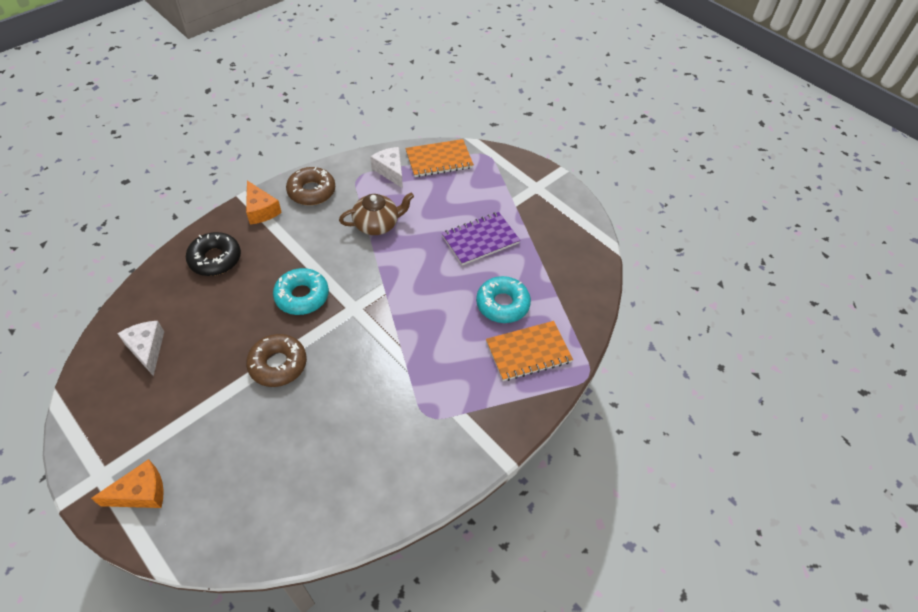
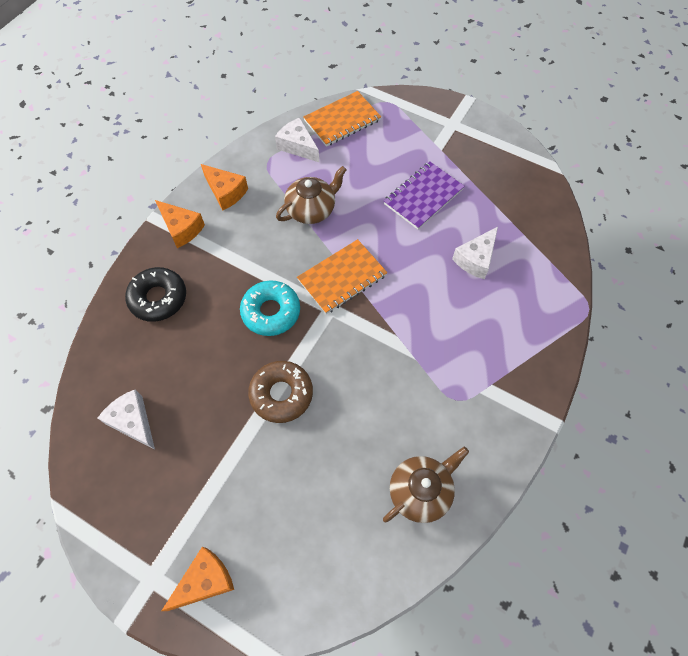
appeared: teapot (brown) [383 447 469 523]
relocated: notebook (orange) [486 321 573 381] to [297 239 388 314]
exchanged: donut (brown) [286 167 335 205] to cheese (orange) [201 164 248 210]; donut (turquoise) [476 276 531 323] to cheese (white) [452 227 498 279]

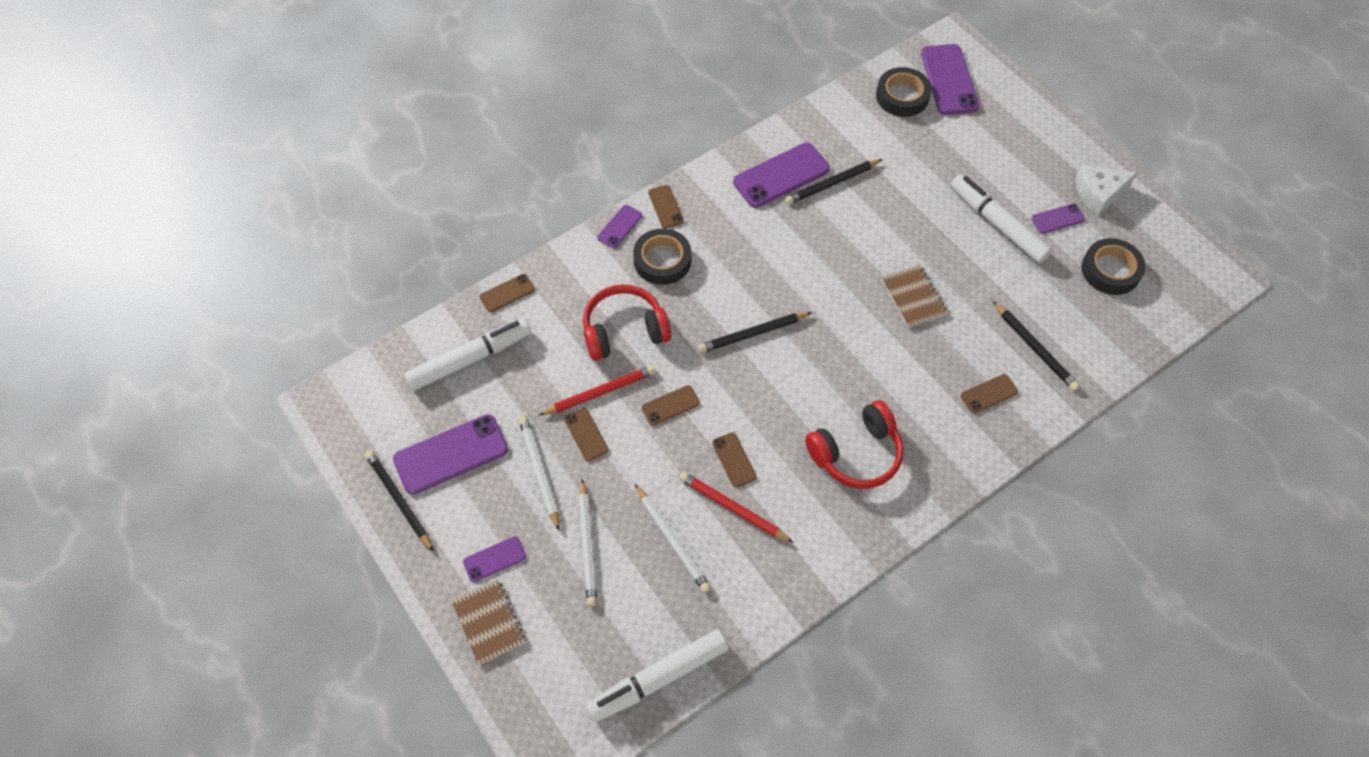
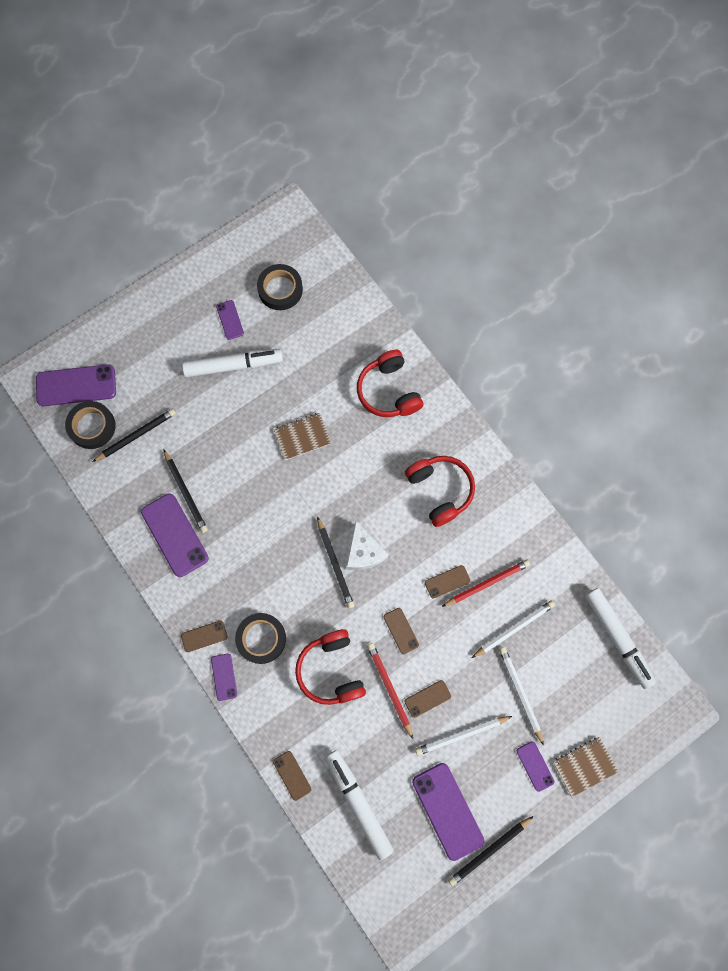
relocated: cheese (white) [1076 164 1137 216] to [346 521 389 570]; pencil (black) [993 301 1080 391] to [92 409 176 462]
exchanged: phone (brown) [961 374 1018 414] to headphones (red) [357 350 423 417]
spun: marker (white) [951 174 1052 263] = [182 349 283 377] 150 degrees counterclockwise; phone (purple) [597 205 642 248] = [211 653 237 701] 45 degrees clockwise; pencil (red) [679 472 794 543] = [442 560 530 607] 150 degrees counterclockwise; pencil (white) [579 479 597 606] = [499 647 544 746] 105 degrees counterclockwise

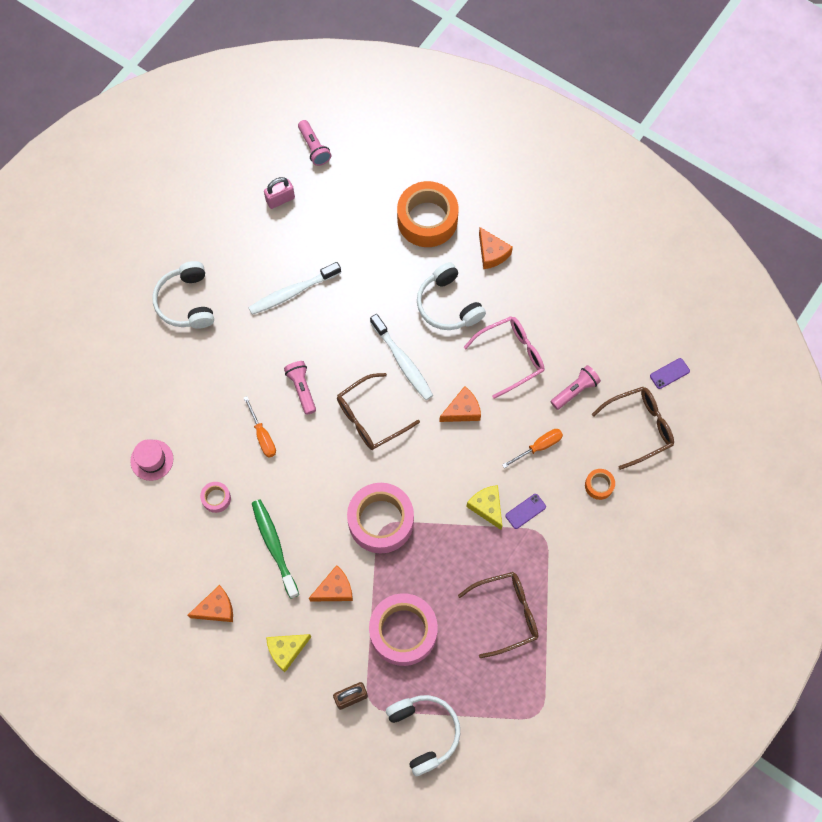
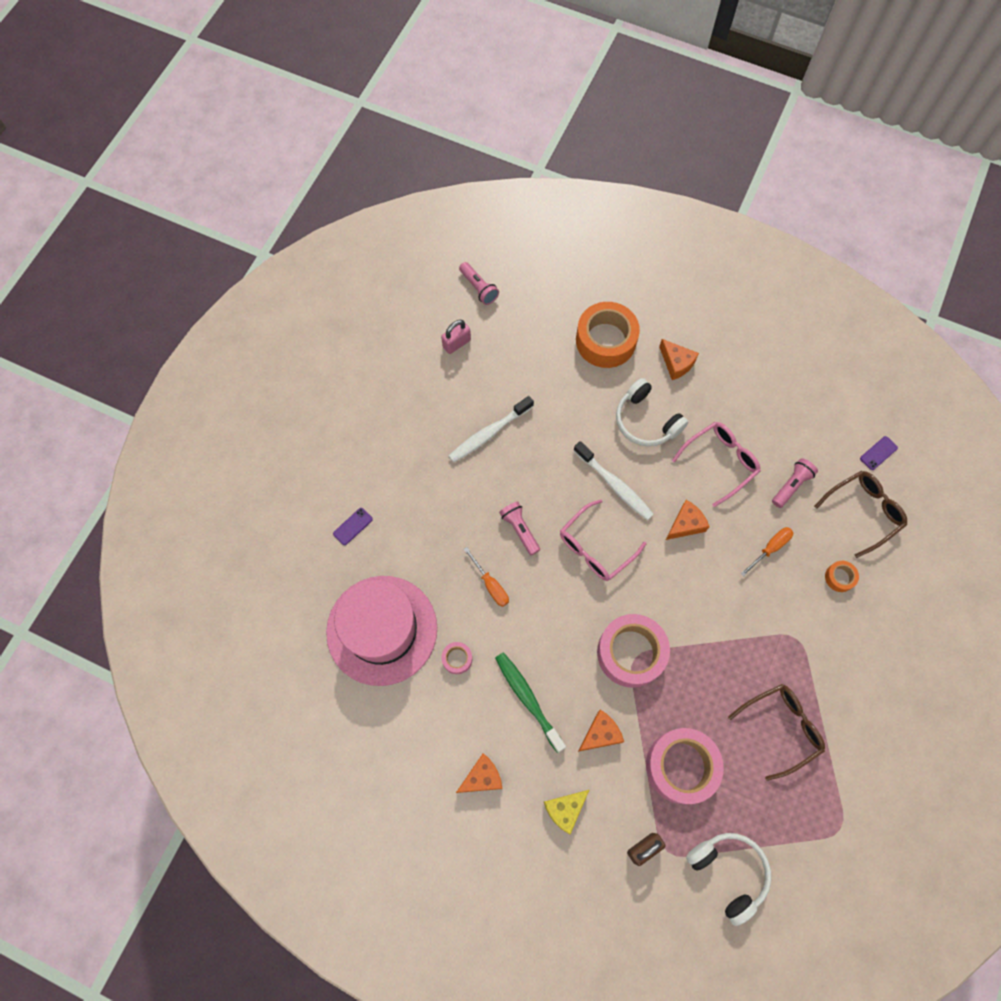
missing: headphones (white) [152 261 214 329]; cheese (yellow) [466 485 502 530]
relocated: phone (purple) [505 494 546 529] to [333 508 373 545]
colour: glasses (brown) [337 373 420 450] to glasses (pink) [560 499 647 581]
size: hat (pink) [130 440 173 481] = [326 576 437 686] x2.47

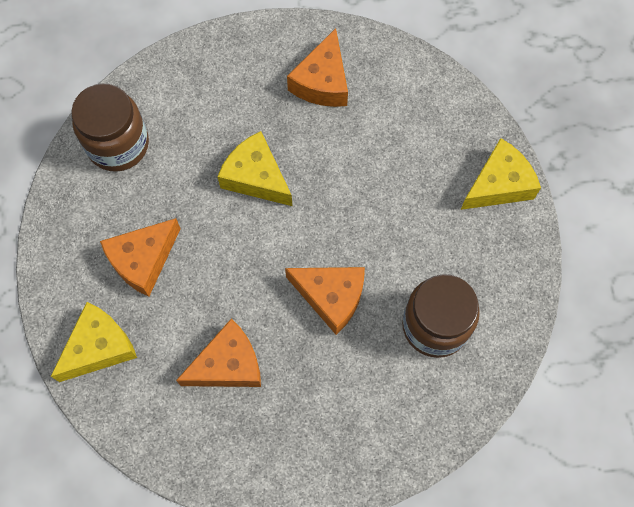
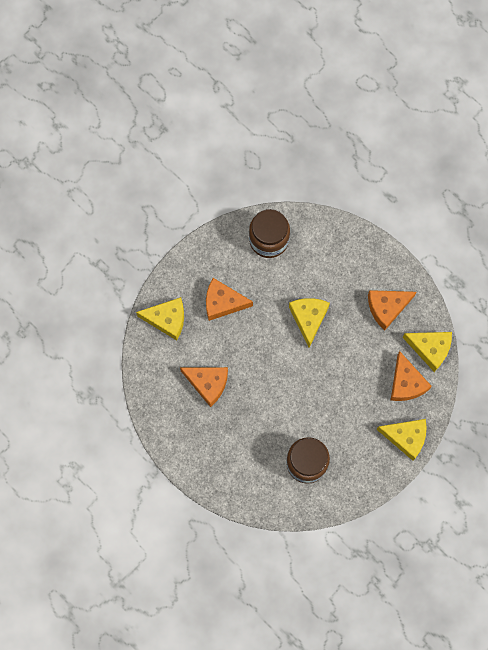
appeared: cheese (yellow) [402 332 452 372]
relocated: cheese (orange) [285 267 365 335] to [391 351 432 401]

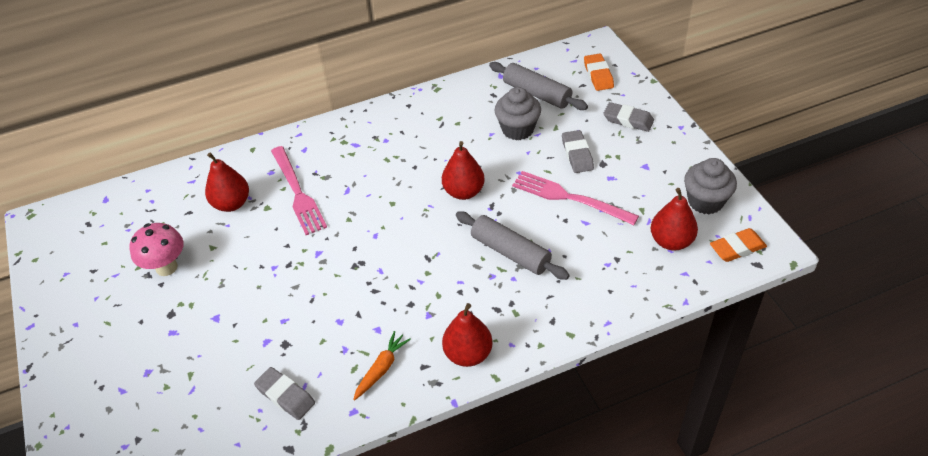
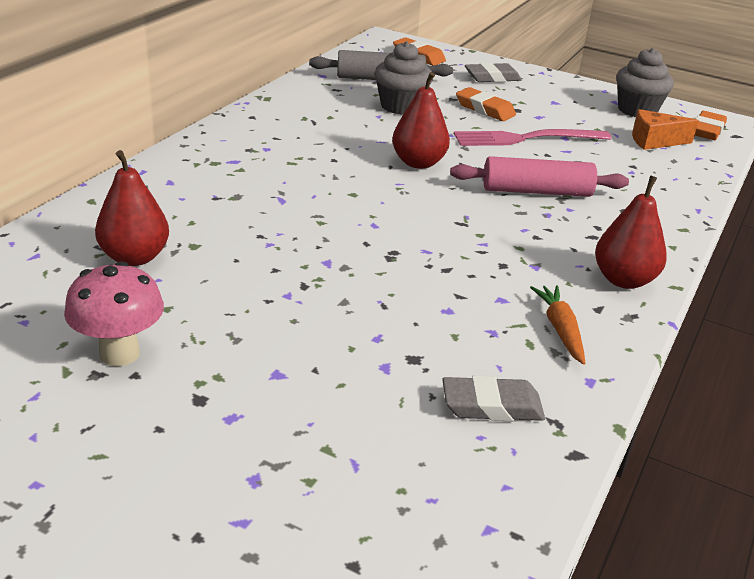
missing: fork (pink) [271 146 327 235]
exchanged: pear (red) [651 188 698 251] to cheese (orange) [632 109 699 150]
colour: eraser (grey) [562 130 594 173] to eraser (orange) [456 87 516 121]; rolling pin (grey) [456 212 570 280] to rolling pin (pink) [450 156 629 197]

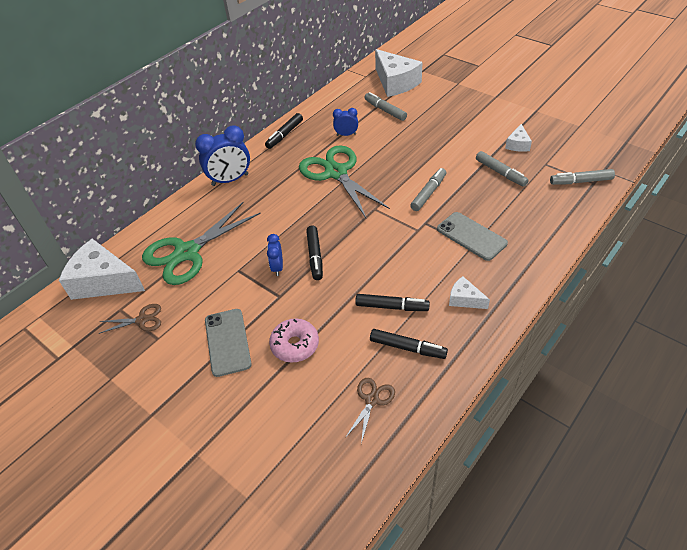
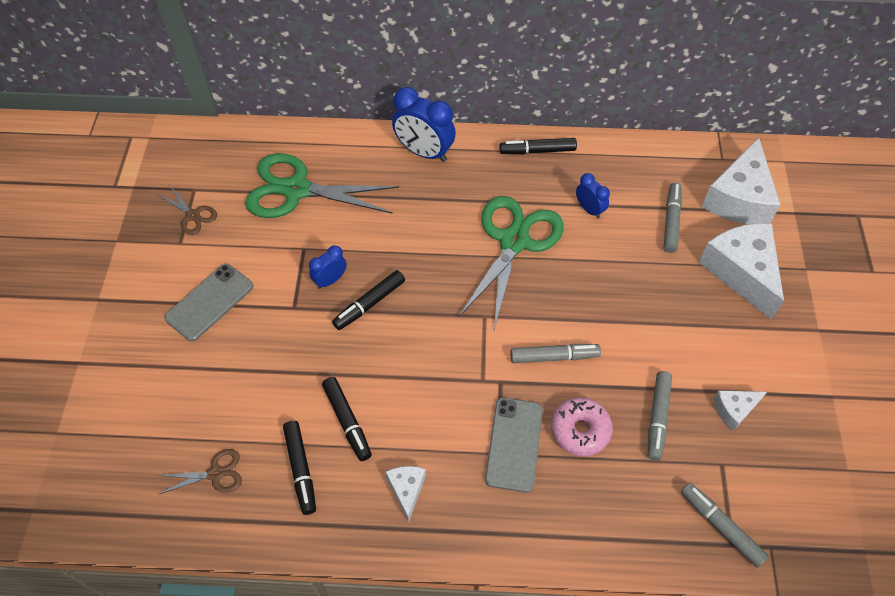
relocated: cheese (white) [59 239 145 300] to [698 223 784 319]; donut (pink) [269 319 319 362] to [551 398 613 456]

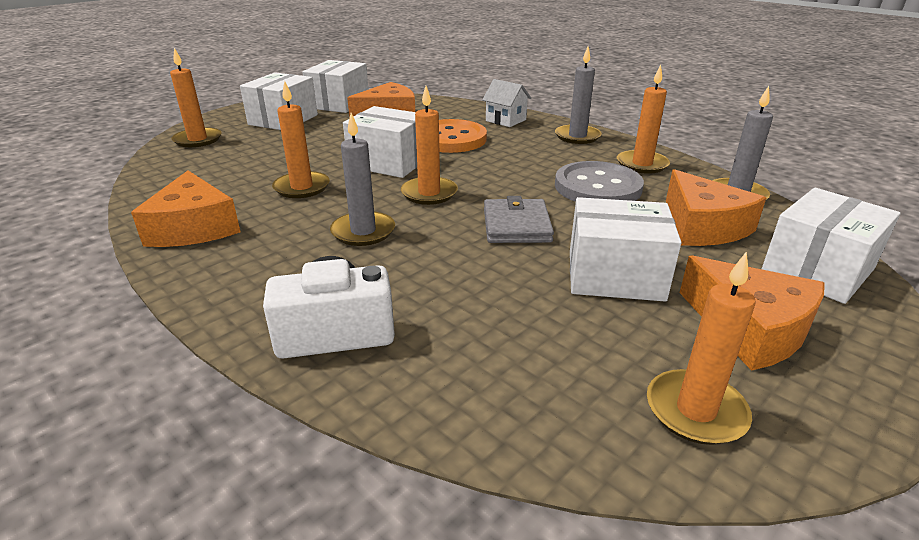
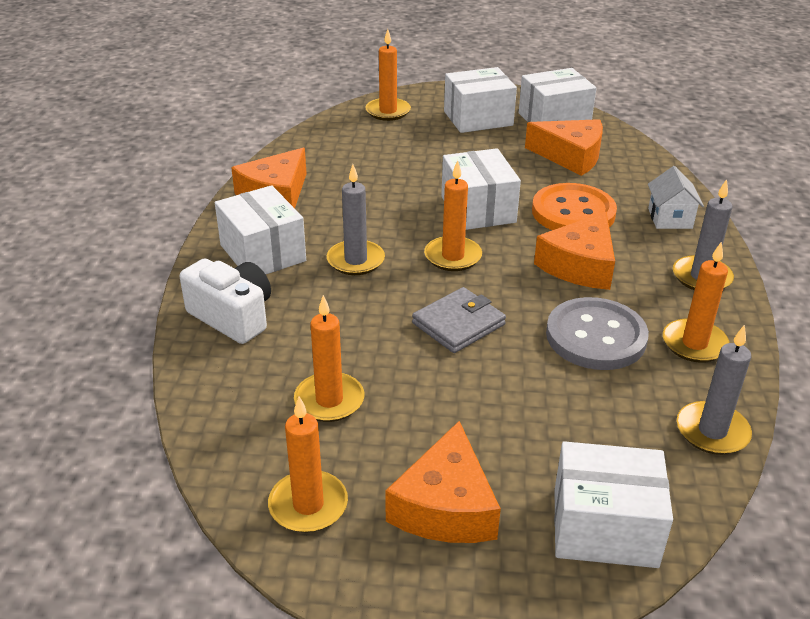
relocated: candle (orange) [272 81 330 198] to [294 295 364 422]; cheese (orange) [666 169 766 246] to [534 212 615 290]; box (white) [570 197 681 302] to [215 185 306 274]

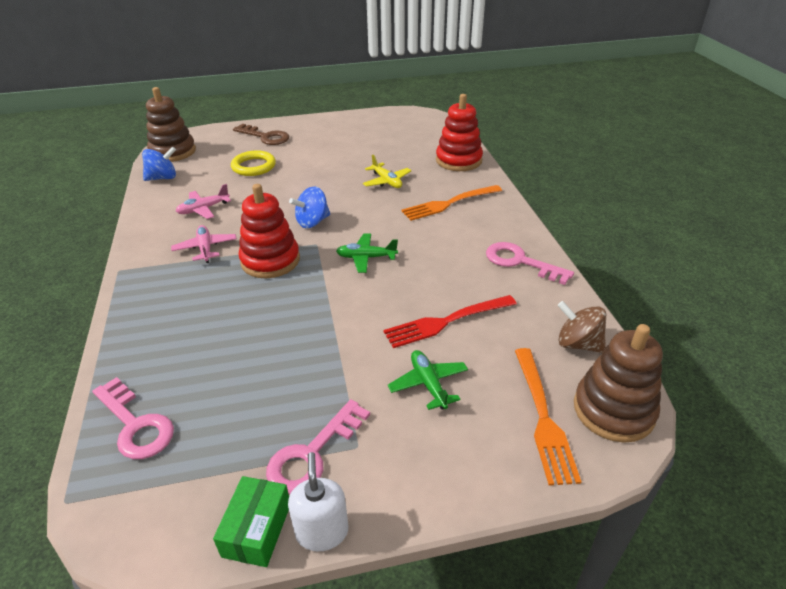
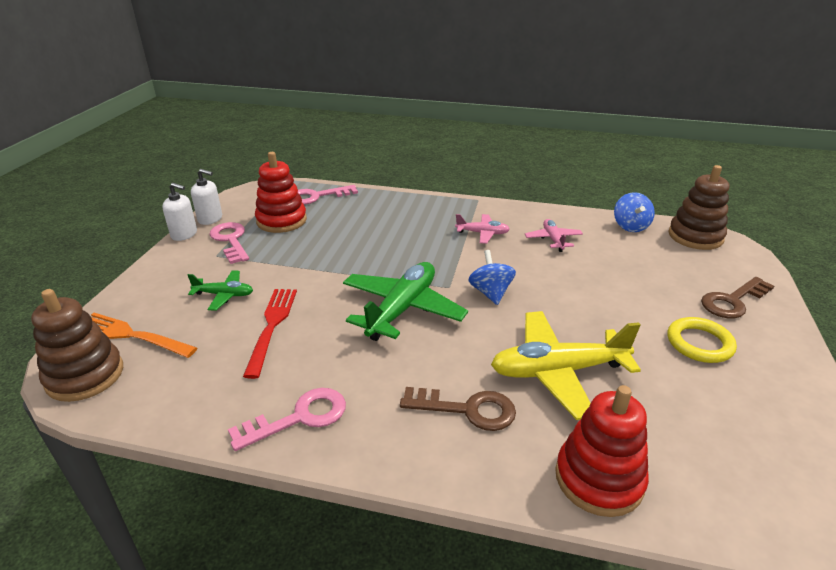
missing: spinning top (brown) [557 301 606 353]
relocated: ring (yellow) [231 150 276 176] to [667 317 737 363]; stacking toy (red) [238 184 300 278] to [255 152 307 233]
exchanged: fork (orange) [402 185 502 221] to key (brown) [400 387 516 431]; box (green) [213 476 289 567] to soap dispenser (white) [191 169 222 225]
size: plane (yellow) [363 155 411 188] = [491 311 641 420] x1.93; plane (green) [336 233 398 273] = [343 262 468 341] x1.93

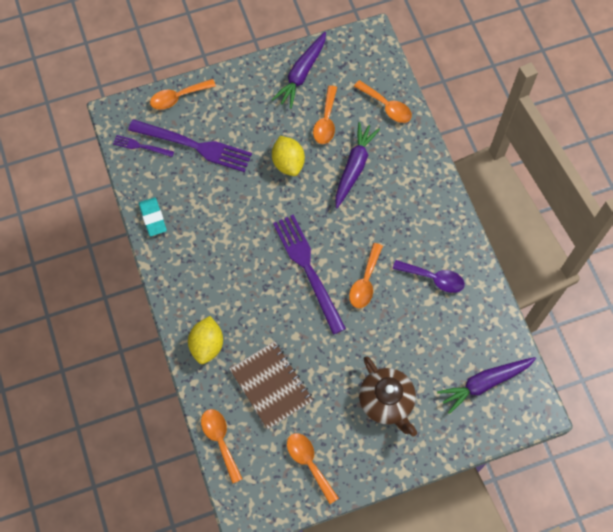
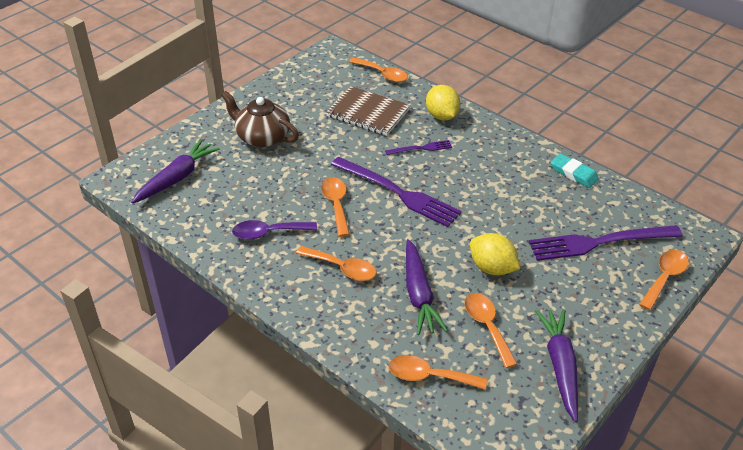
relocated: fork (purple) [113 135 174 157] to [385 140 452 155]; spoon (orange) [287 433 339 504] to [296 246 377 281]

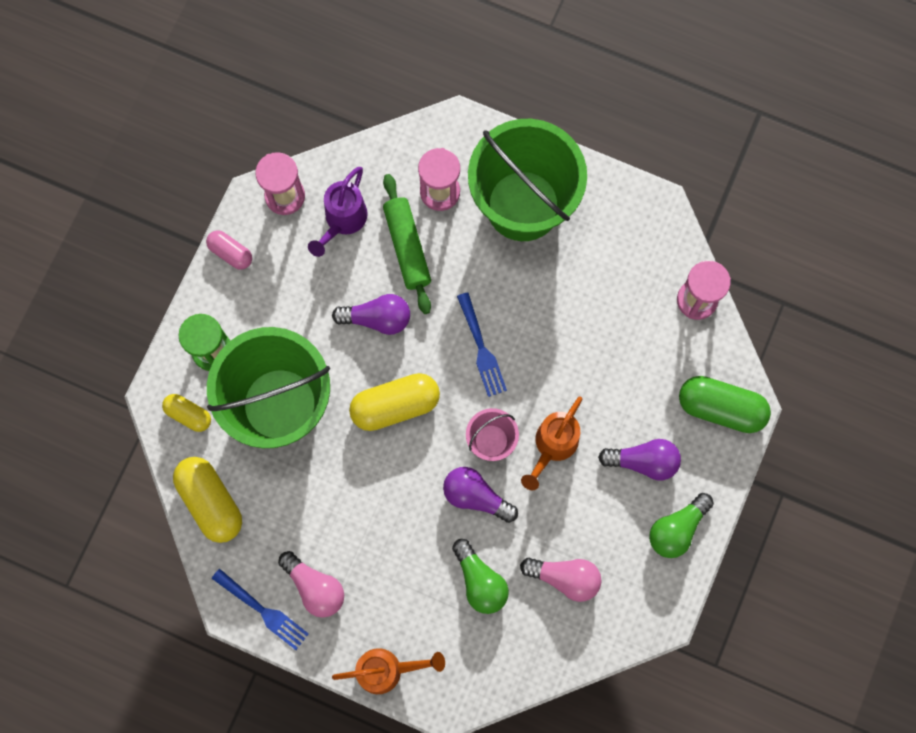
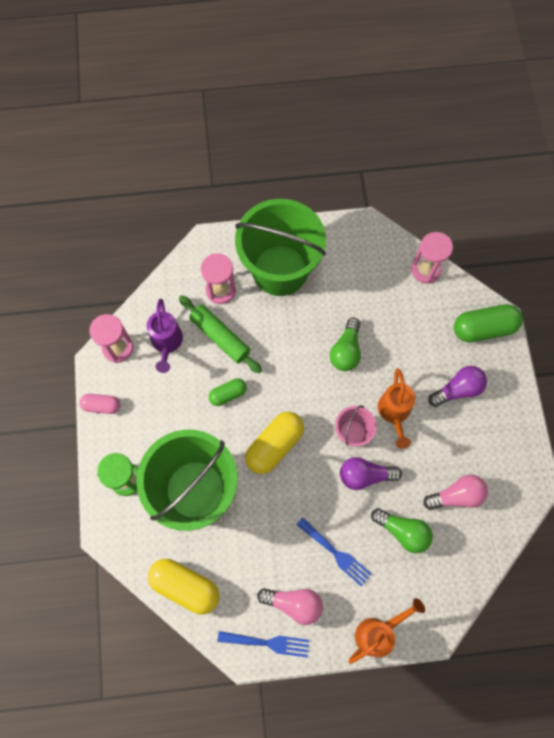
missing: capsule (yellow) [162 394 211 432]
relocated: fork (blue) [457 292 507 397] to [296 517 372 587]; light bulb (green) [649 493 714 558] to [330 318 361 371]
exchanged: light bulb (purple) [332 294 410 335] to capsule (green) [209 378 247 406]

